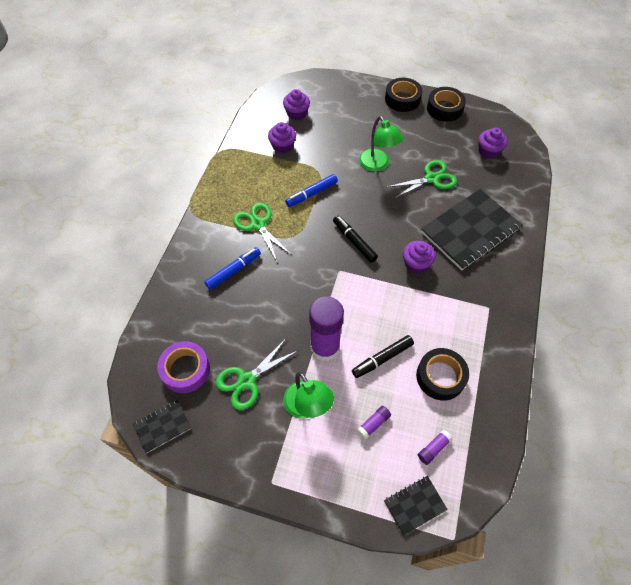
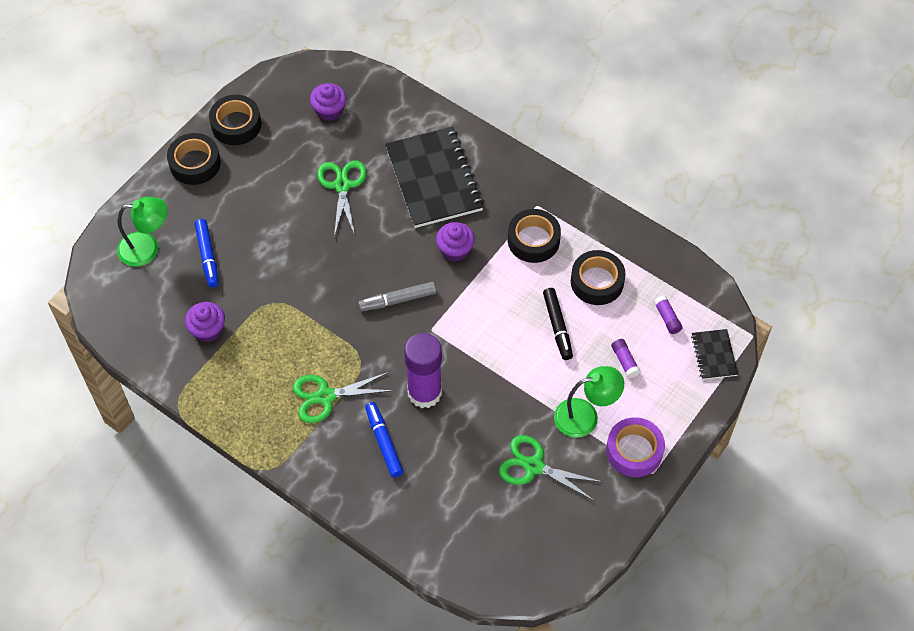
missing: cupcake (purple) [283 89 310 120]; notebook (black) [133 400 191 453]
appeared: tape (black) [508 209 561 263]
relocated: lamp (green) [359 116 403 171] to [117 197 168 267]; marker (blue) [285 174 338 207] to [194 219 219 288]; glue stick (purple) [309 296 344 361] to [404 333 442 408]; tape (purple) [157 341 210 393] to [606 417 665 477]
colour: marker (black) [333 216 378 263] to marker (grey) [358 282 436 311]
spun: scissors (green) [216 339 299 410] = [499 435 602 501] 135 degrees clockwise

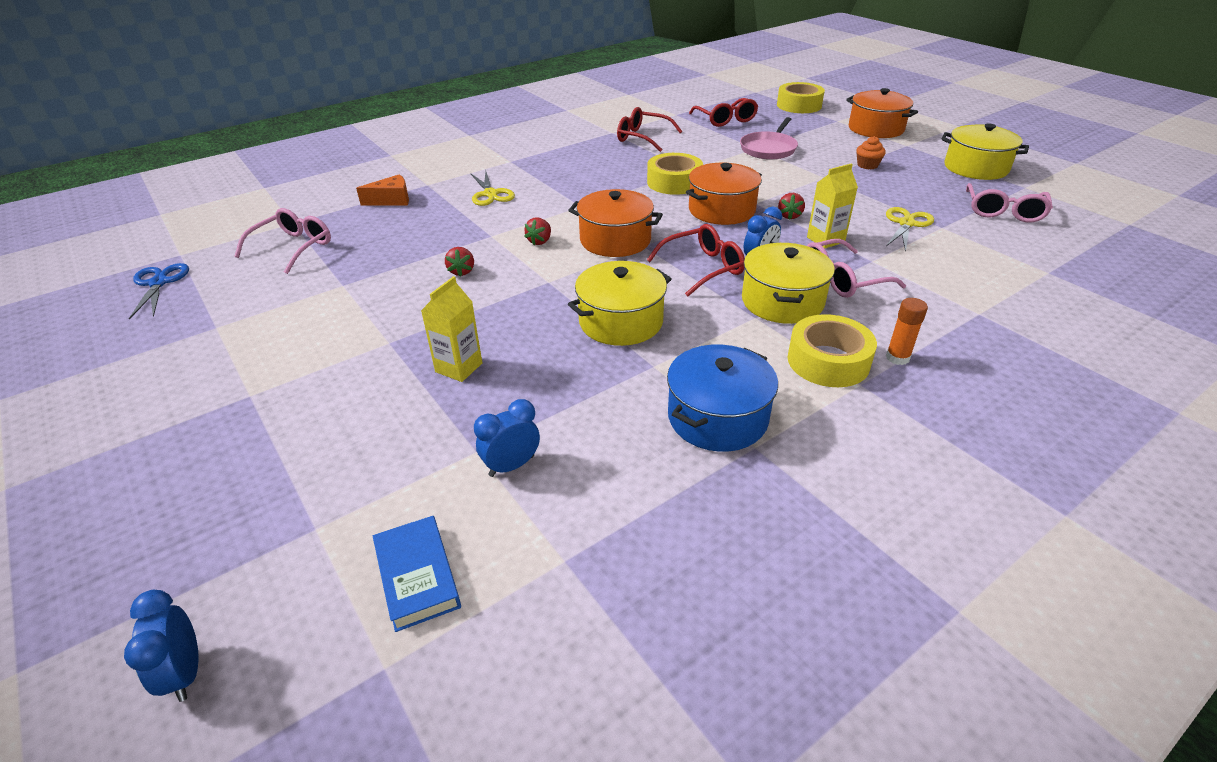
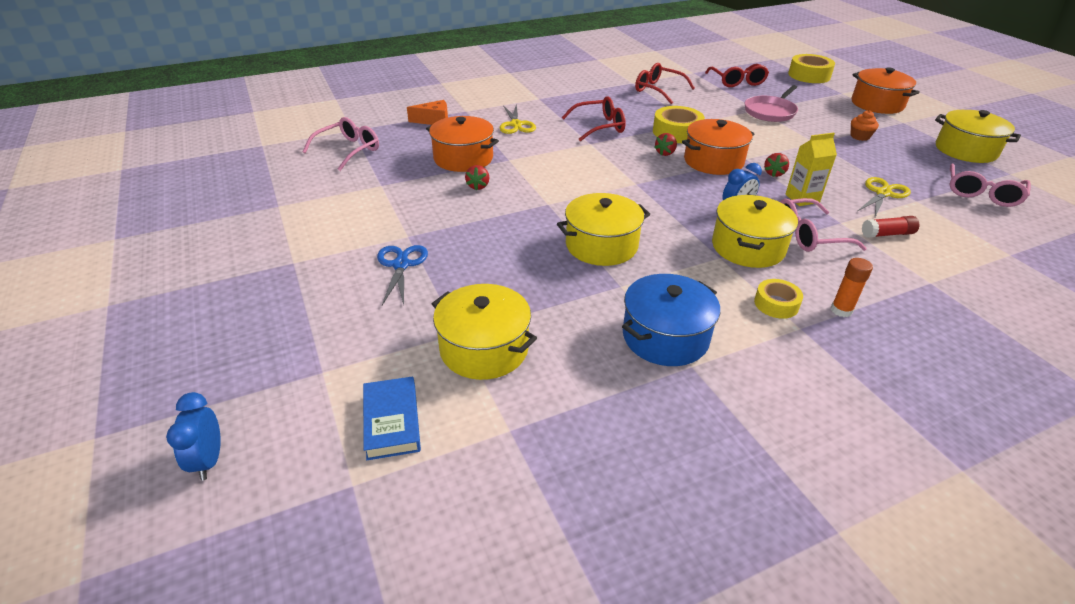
missing: carton (yellow) [421 276 482 382]
appeared: glue stick (red) [862 216 919 238]
relocated: pot (orange) [568 189 663 257] to [426 116 499 172]; strawberry (red) [524 217 551 245] to [654 133 677 156]; glasses (red) [647 224 745 296] to [562 96 626 141]; scissors (blue) [129 263 189 319] to [377 245 428 306]
exchanged: clock (blue) [474 399 540 477] to pot (yellow) [432 284 537 380]
size: tape (yellow) [788 314 877 387] = [754 279 803 319] x0.60

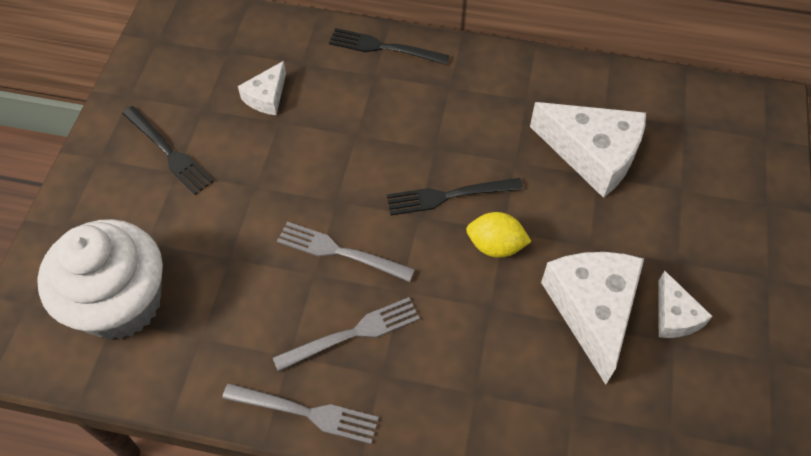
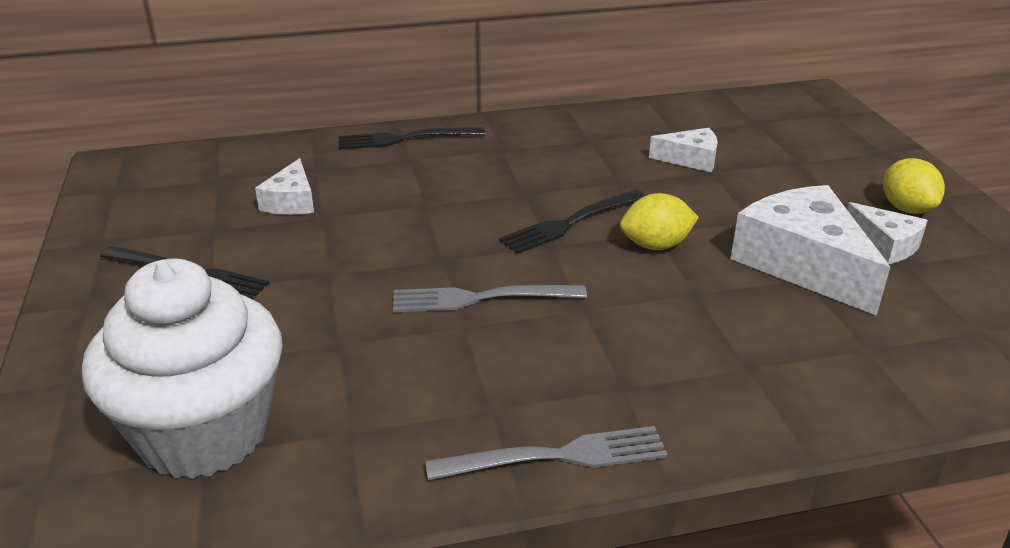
missing: fork (grey) [273 297 420 372]
appeared: lemon (yellow) [883 158 945 214]
size: cheese (white) [530 102 646 198] = [649 128 718 172] x0.52

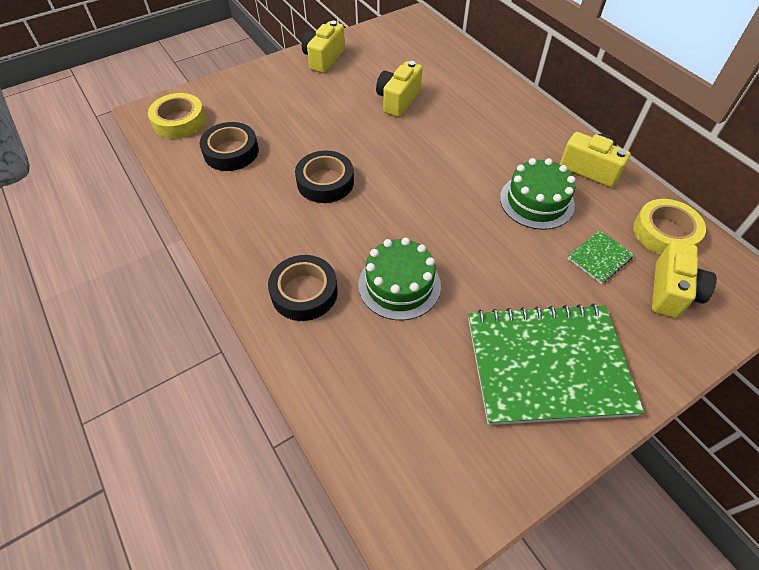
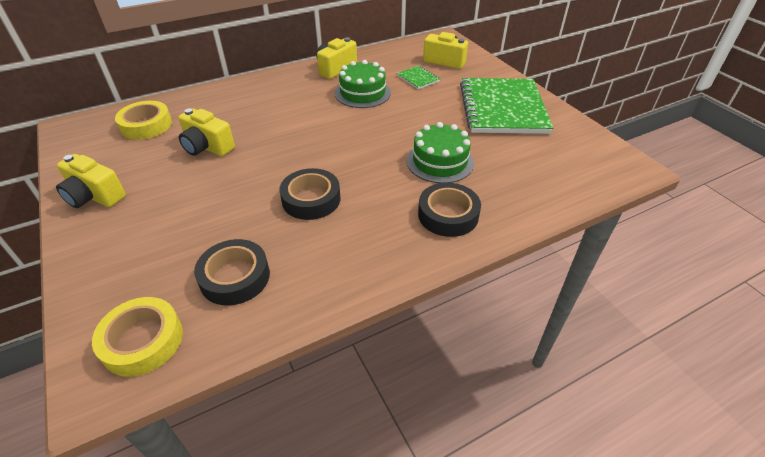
relocated: tape (yellow) [633 199 706 255] to [115 101 172 140]

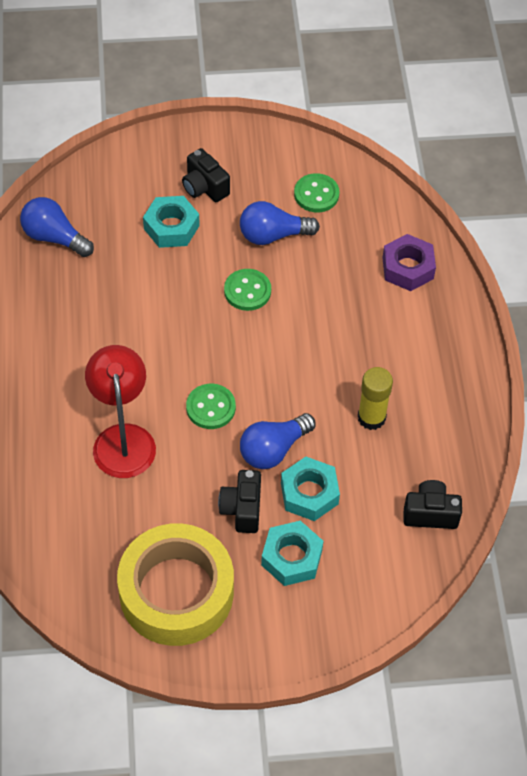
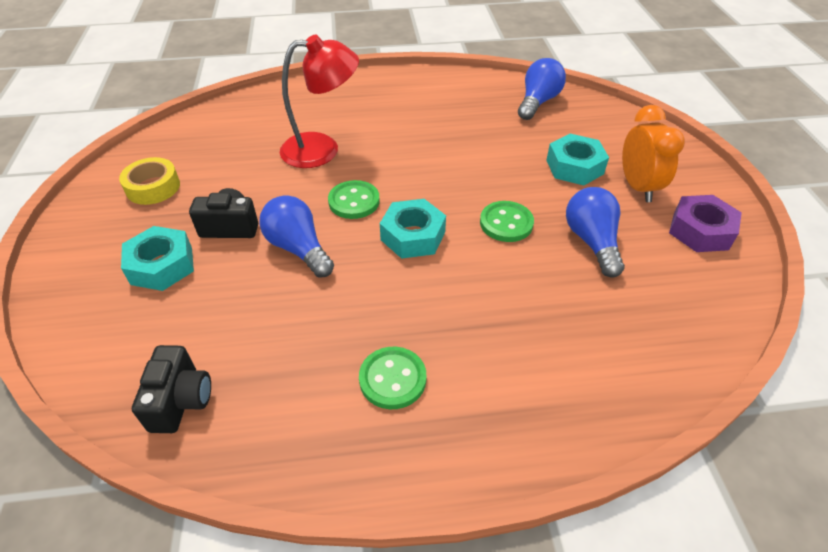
missing: glue stick (yellow) [358 367 393 430]
relocated: button (green) [294 173 339 212] to [359 347 427 409]; nut (purple) [382 234 436 291] to [669 195 742 252]; nut (turquoise) [281 457 340 521] to [380 199 446 259]
exchanged: camera (black) [182 148 230 202] to clock (orange) [622 105 685 202]
size: tape (yellow) [117 523 234 646] = [119 157 180 205] x0.48

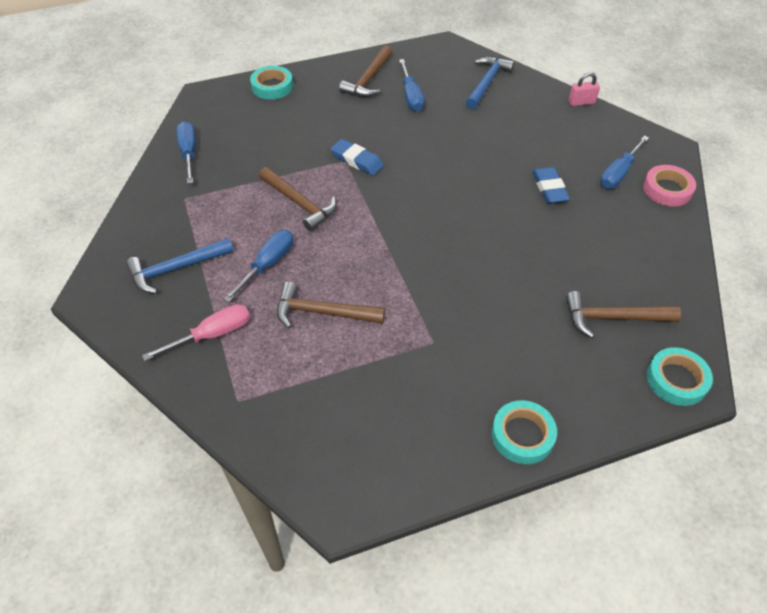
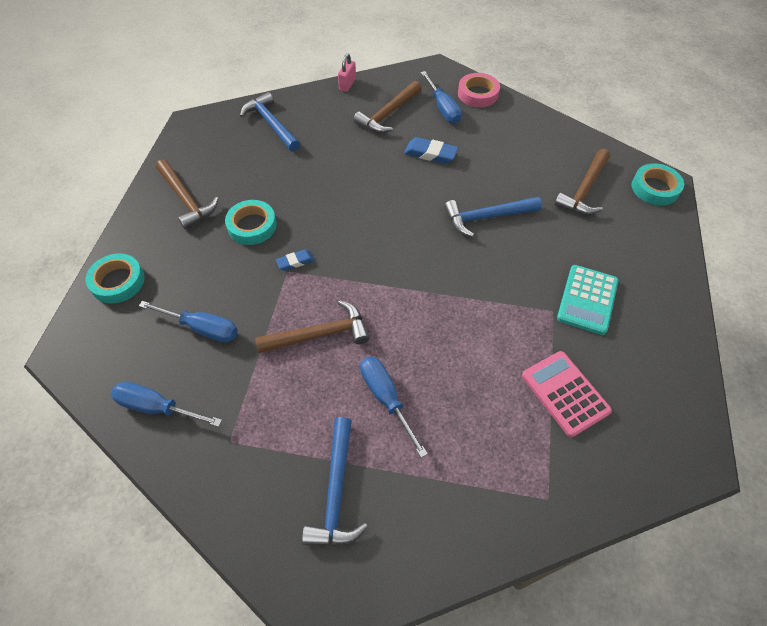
missing: screwdriver (pink) [142 304 250 361]
appeared: hammer (blue) [444 197 542 237]; calculator (turquoise) [557 265 619 335]; calculator (pink) [522 351 612 437]
relocated: screwdriver (blue) [399 59 424 111] to [139 301 238 342]; hammer (brown) [277 282 385 328] to [353 81 422 133]; tape (turquoise) [492 400 557 464] to [225 200 277 245]
size: eraser (blue) [331 139 384 176] = [276 249 314 271] x0.62

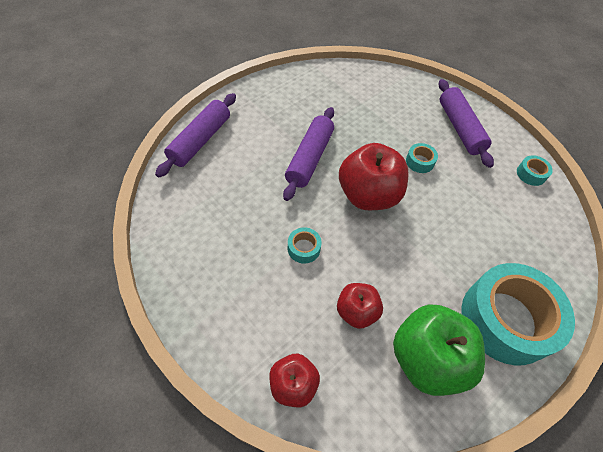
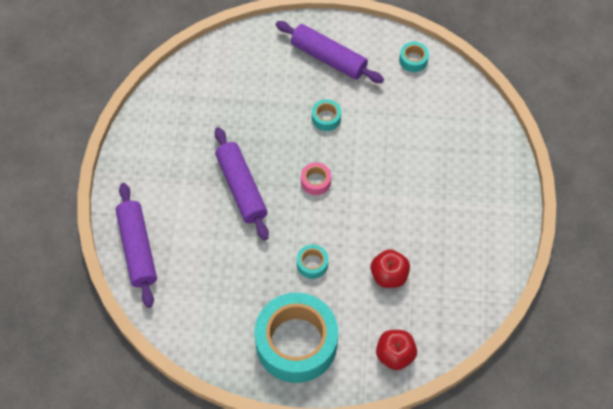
missing: apple (green) [393 304 485 396]
relocated: tape (turquoise) [461 263 575 365] to [254 293 338 383]
exchanged: apple (red) [339 143 409 210] to tape (pink) [301 162 331 195]

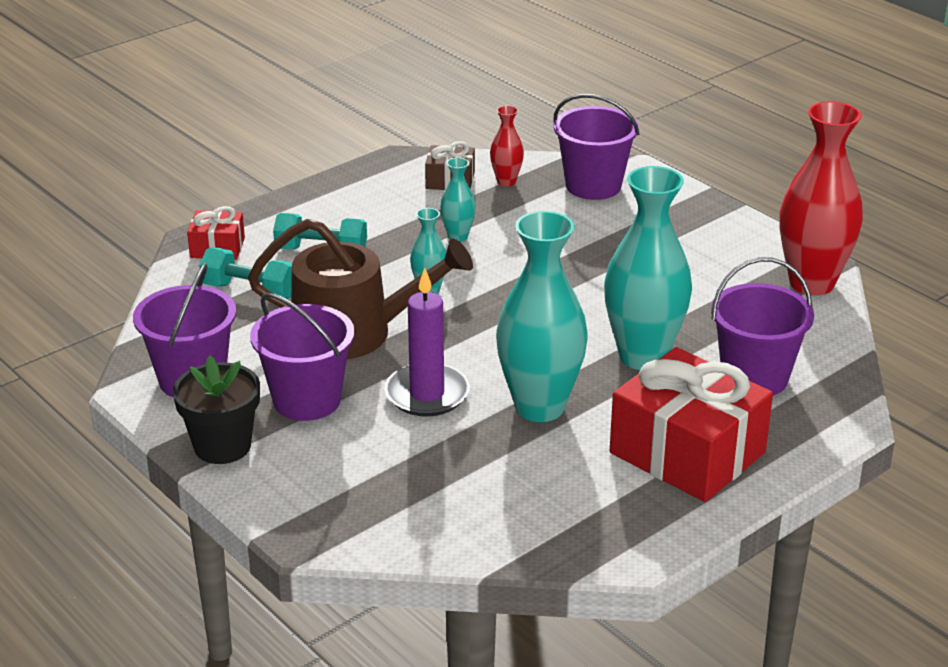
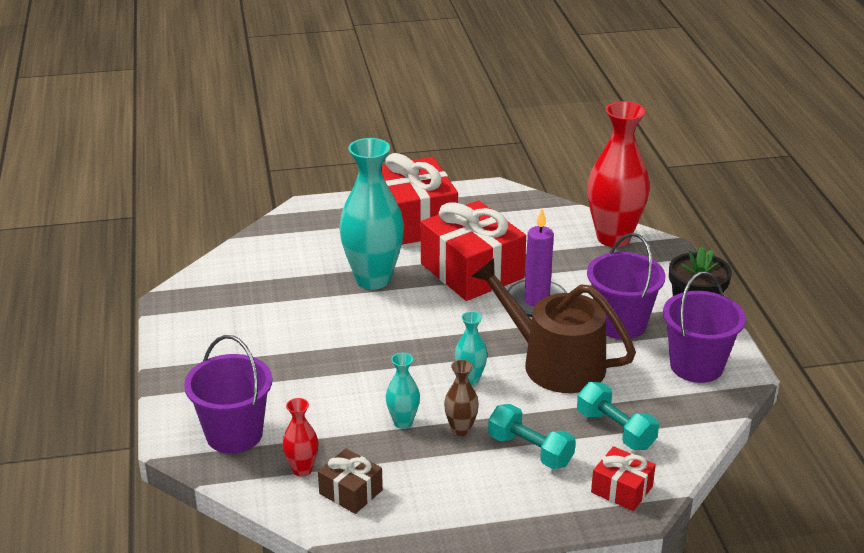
missing: bucket (purple) [711 257 814 396]
appeared: vase (brown) [444 360 479 436]
relocated: vase (red) [779 101 863 296] to [588 101 650 247]
exchanged: vase (turquoise) [496 211 588 422] to gift (red) [421 200 526 301]

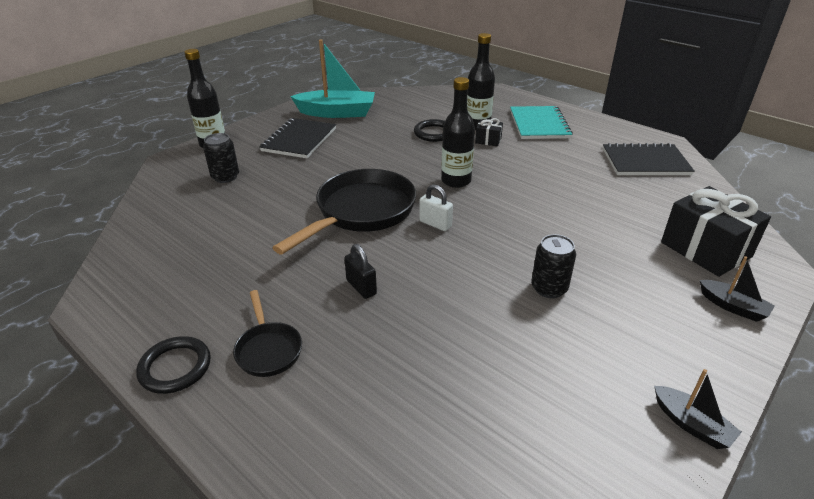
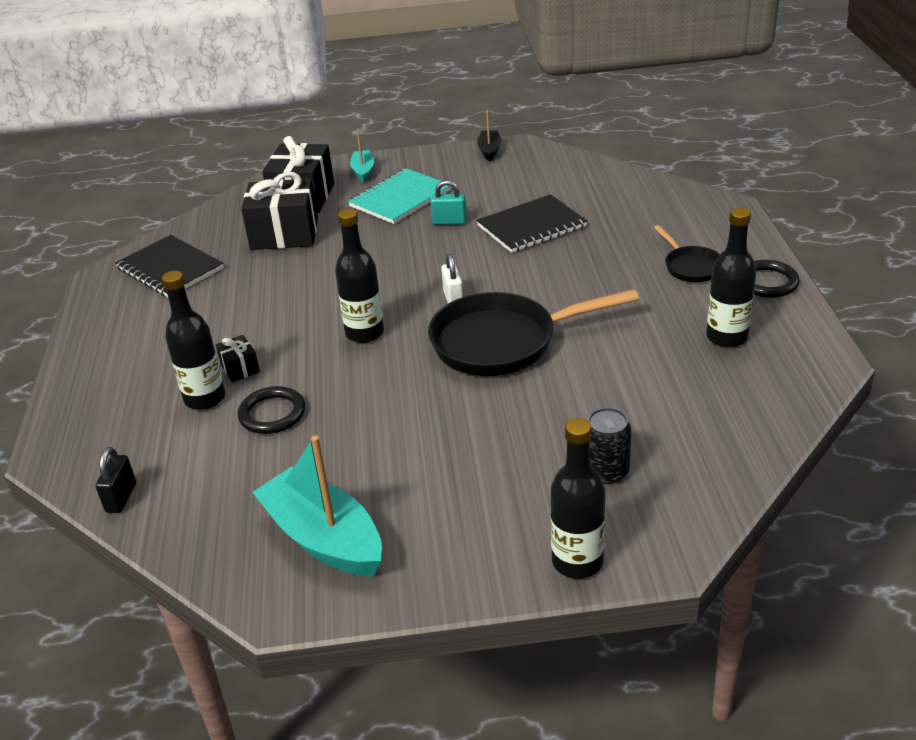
appeared: gift (black) [241 172 318 250]; bottle (black) [706 207 756 348]
relocated: notebook (turquoise) [510 106 573 139] to [348 168 451 224]; notebook (black) [259 118 336 158] to [476 194 587 253]; padlock (black) [344 244 377 299] to [95 447 136 513]
exchanged: can (black) [531 234 576 298] to padlock (turquoise) [430 180 467 225]
colour: boat (black) [700 256 775 322] to boat (turquoise) [350 131 374 182]
spun: pan (black) [233 290 302 377] = [654 225 720 282] 135 degrees clockwise

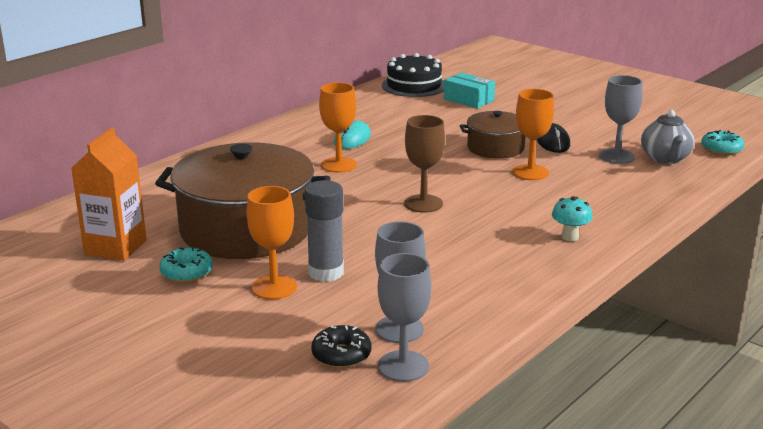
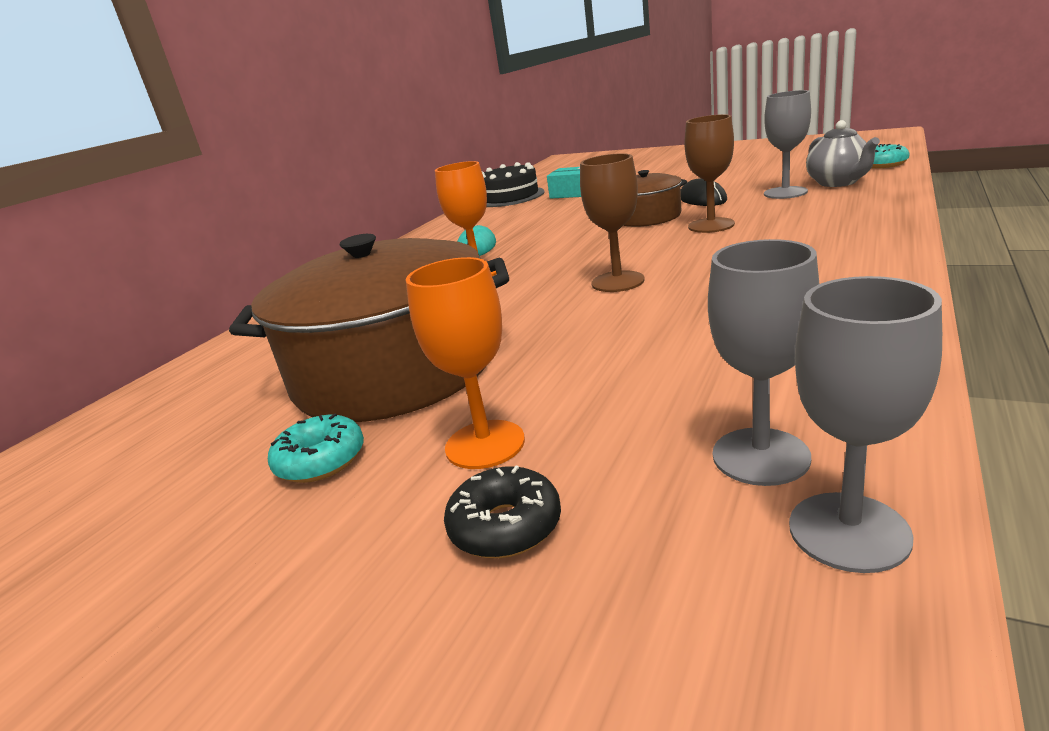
missing: carton (orange) [71 127 147 261]; glue stick (grey) [305 180 344 282]; mushroom (turquoise) [552 196 592 241]
relocated: donut (black) [311 325 371 368] to [444 466 561 558]
colour: goblet (orange) [512 89 554 180] to goblet (brown) [684 114 735 233]

